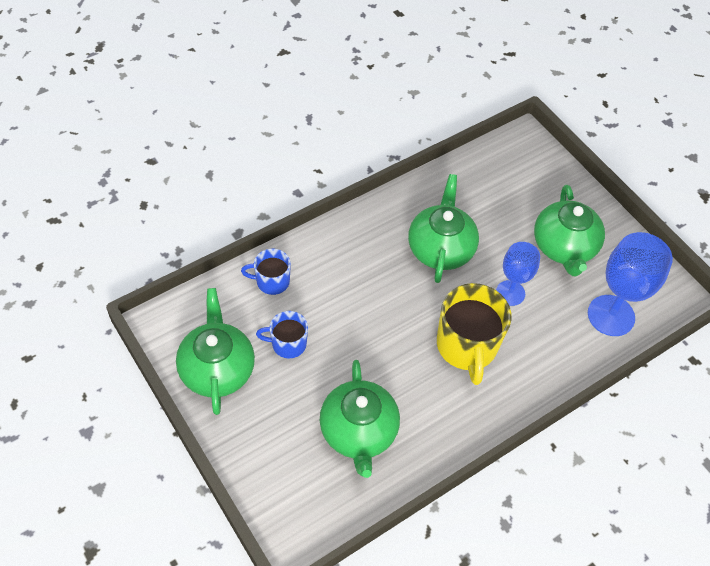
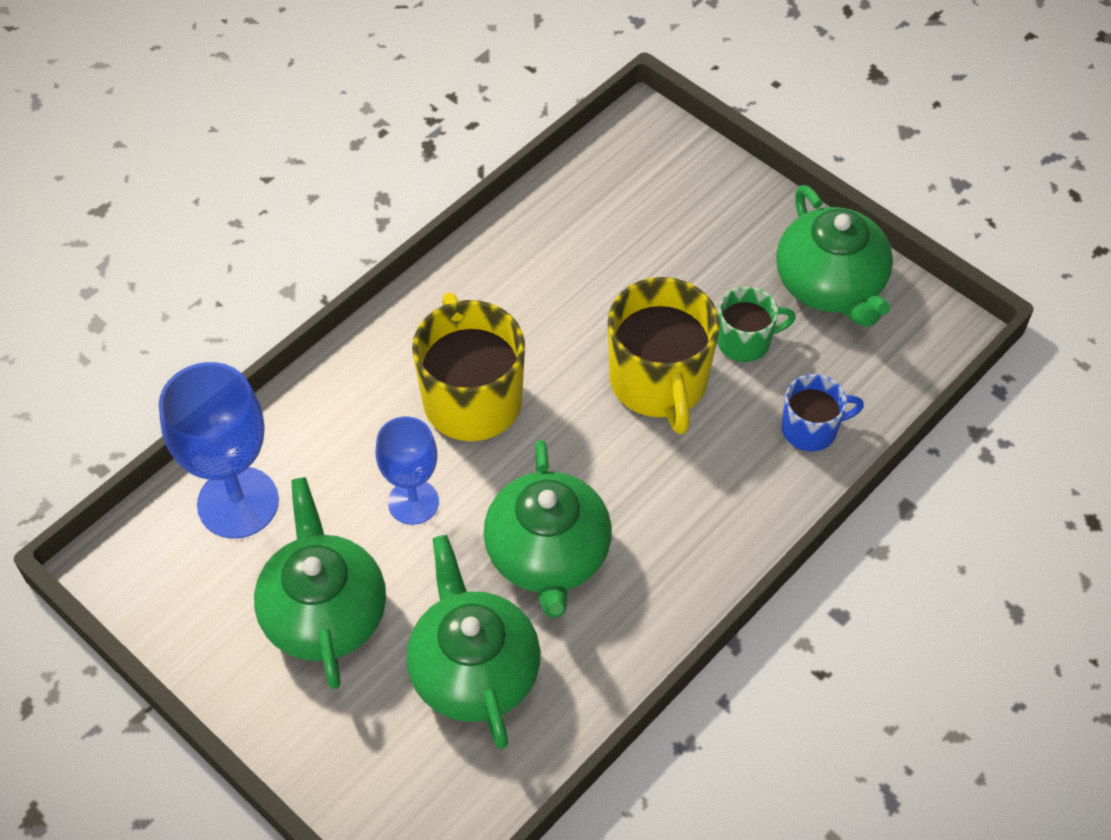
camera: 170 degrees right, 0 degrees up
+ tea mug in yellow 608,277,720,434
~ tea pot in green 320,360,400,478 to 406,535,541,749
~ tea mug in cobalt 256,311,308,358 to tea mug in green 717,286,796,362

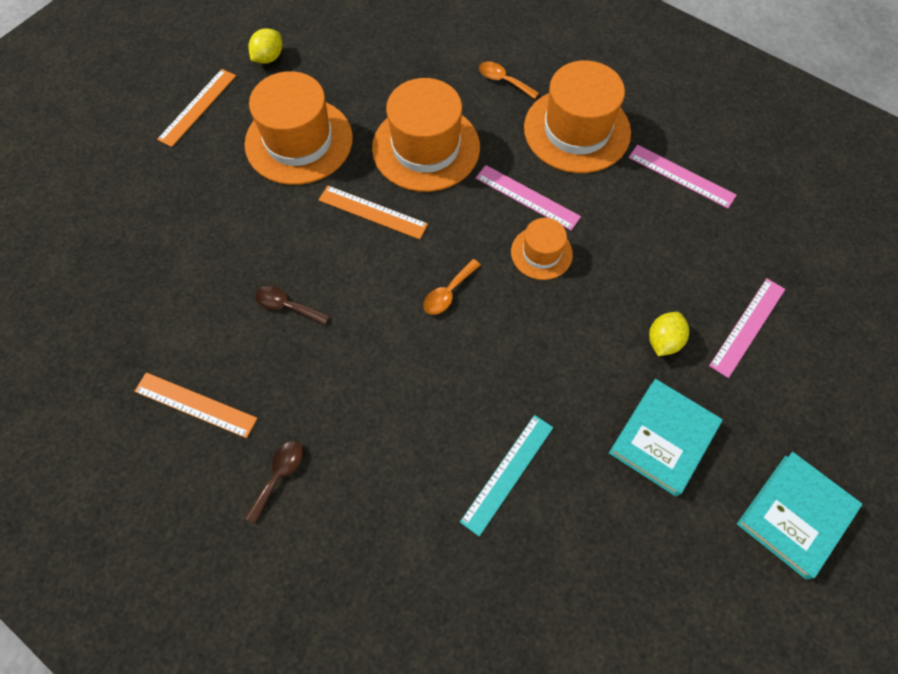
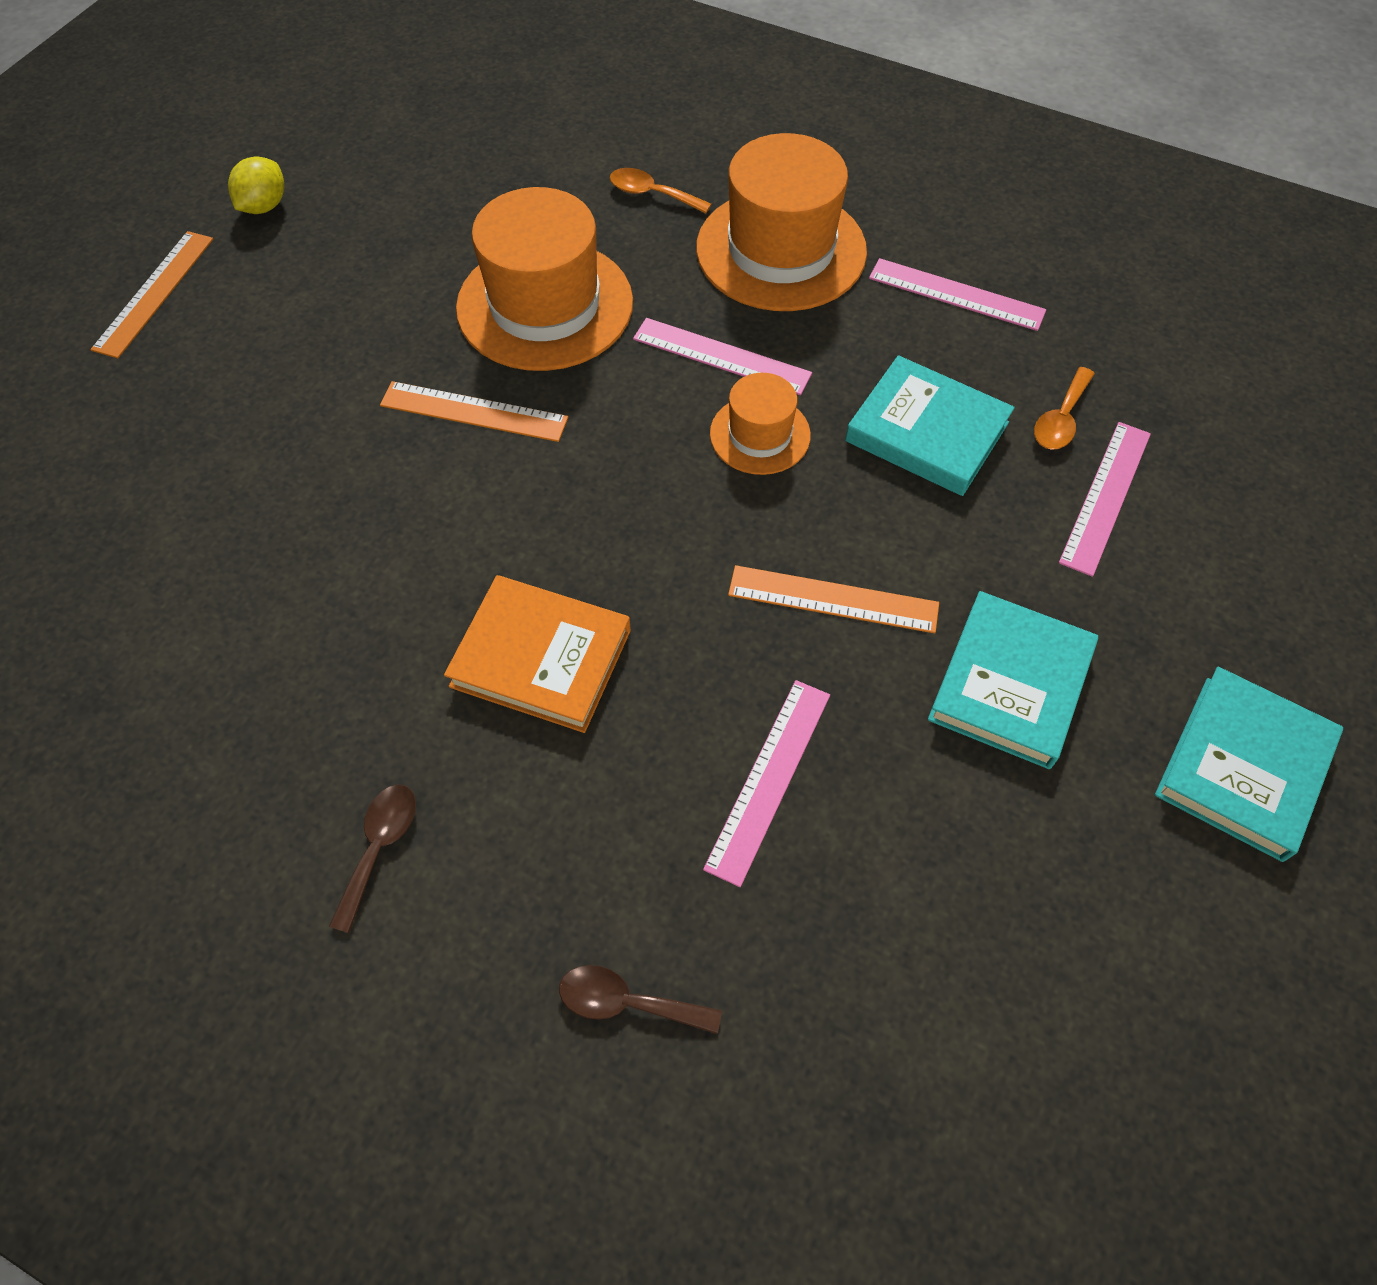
camera: 10 degrees left, 5 degrees down
- tall hat in orange-coloured 245,71,353,185
- lemon in yellow 649,312,689,356
+ hardcover in orange-coloured 444,575,631,733
+ hardcover in teal 845,355,1015,496
~ measuring stick in orange-coloured 134,372,258,438 to 728,565,939,633
~ teaspoon in russet 255,286,330,325 to 559,965,722,1034
~ teaspoon in orange-coloured 423,259,481,315 to 1034,367,1095,450
~ measuring stick in teal 460,415,553,536 to measuring stick in pink 703,680,830,887

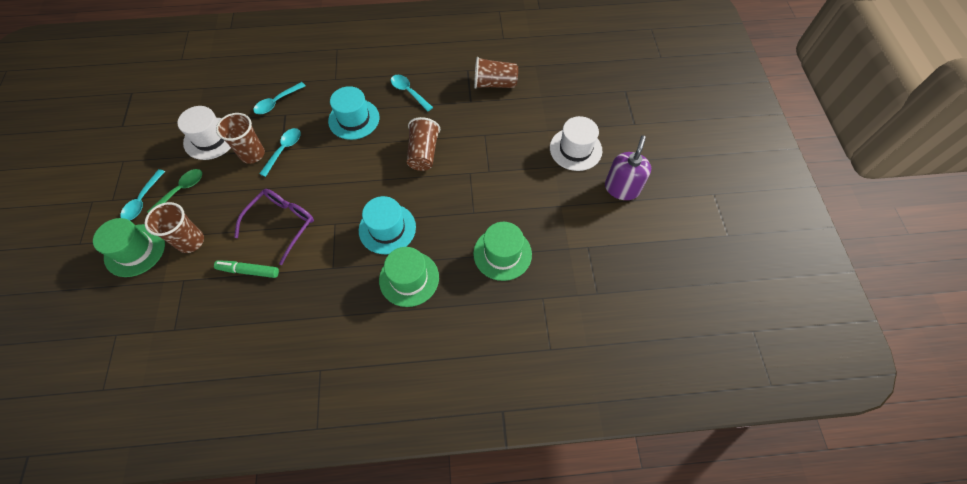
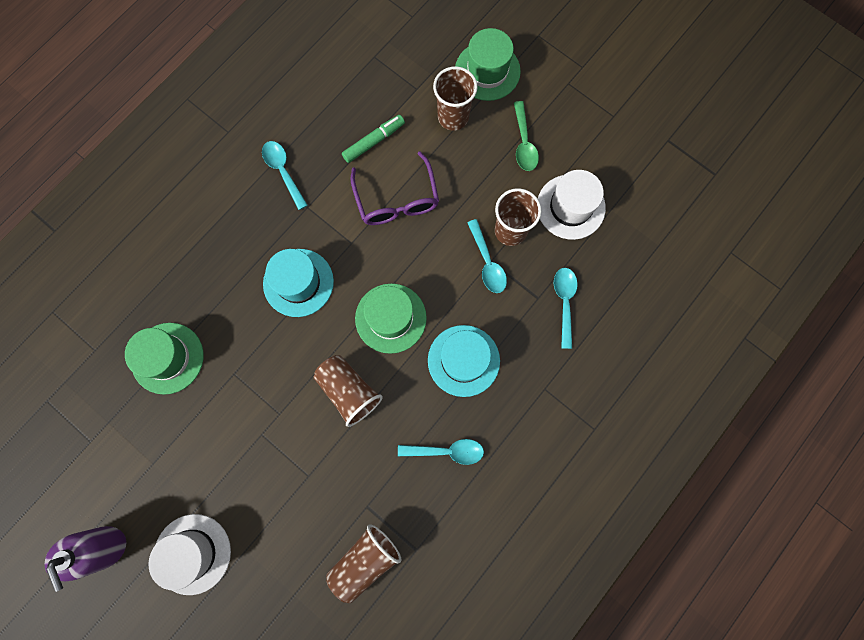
camera: 135 degrees right, 15 degrees up
~ teaspoon in teal 120,169,165,220 to 262,141,308,210
~ tall hat in green 379,247,439,307 to 355,283,427,354

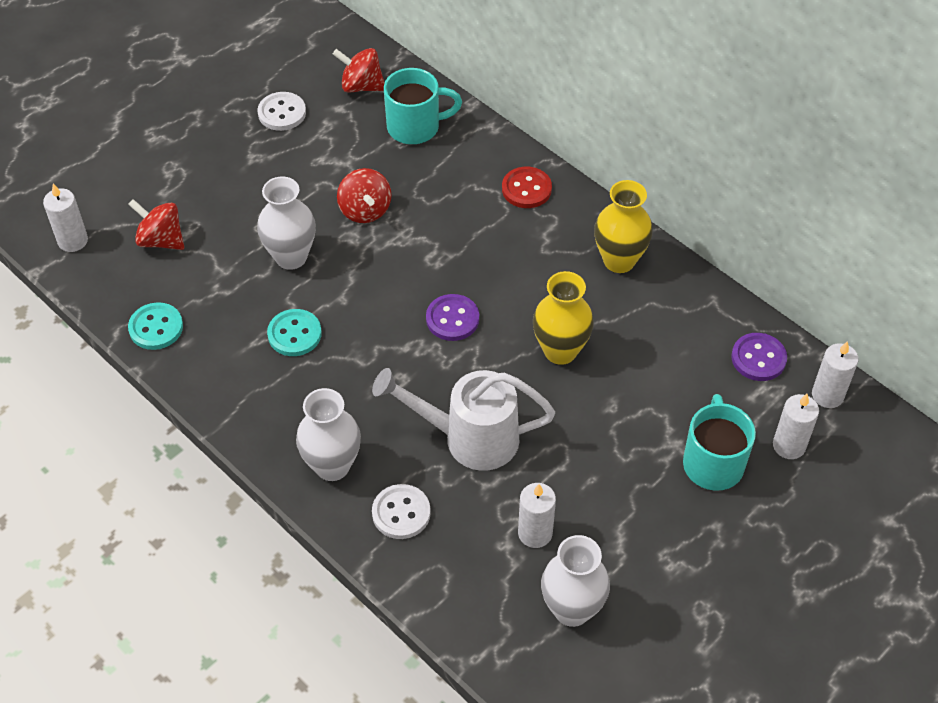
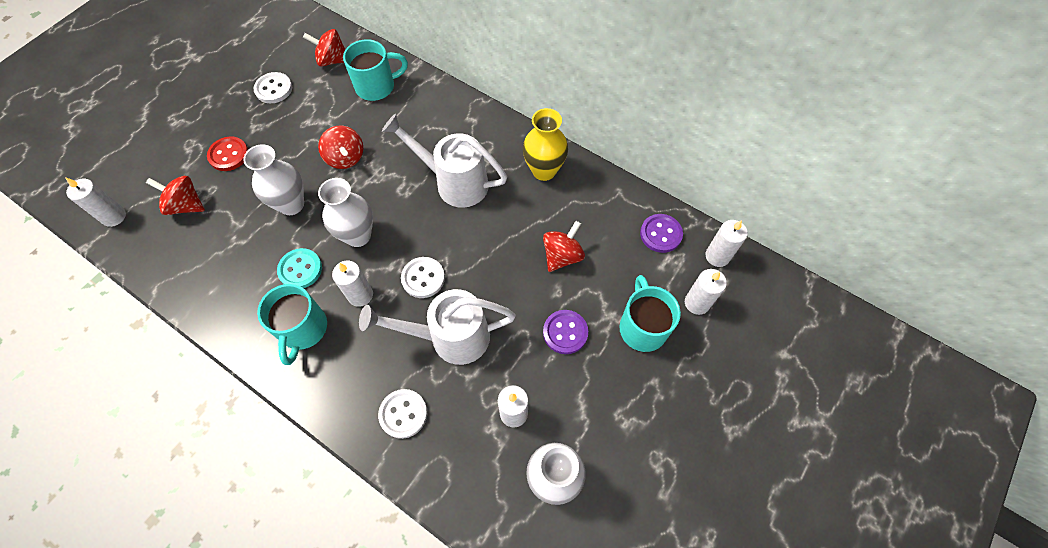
camera: 10 degrees left, 10 degrees up
- shirt button in teal 128,302,183,350
- vase in yellow 533,271,594,365
+ tea mug in teal 257,284,327,365
+ pillar candle in snow-white 332,261,373,307
+ watering pot in snow-white 382,114,507,208
+ shirt button in snow-white 401,257,445,298
+ spinning top in crimson 543,221,585,272
~ vase in snow-white 296,388,361,481 to 318,178,373,247
~ shirt button in violet 426,294,479,341 to 543,310,588,354
~ shirt button in crimson 502,167,552,208 to 207,136,248,171

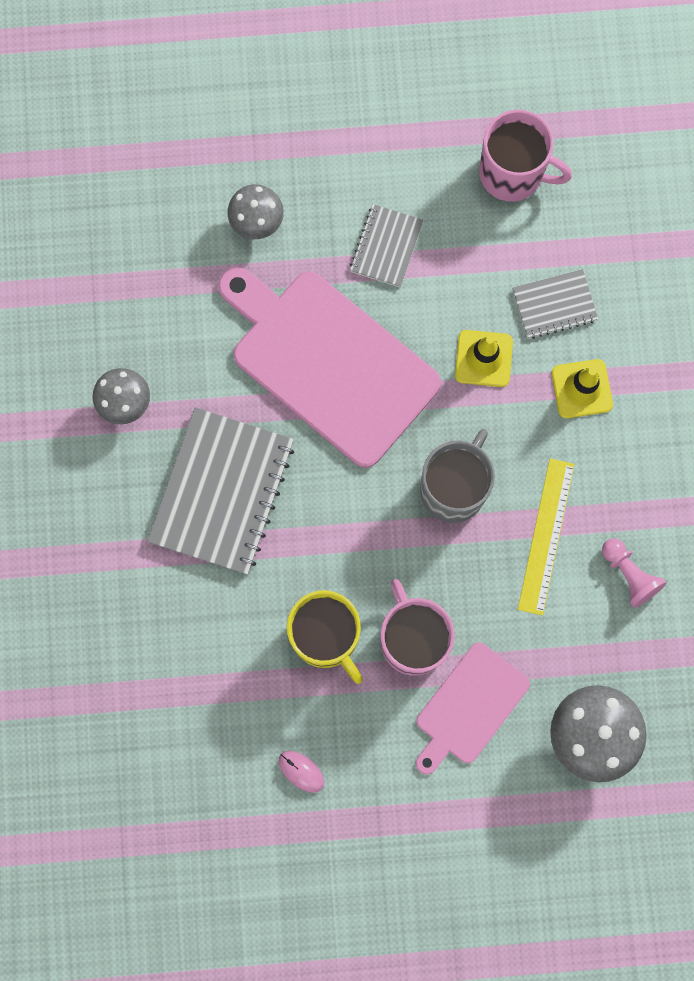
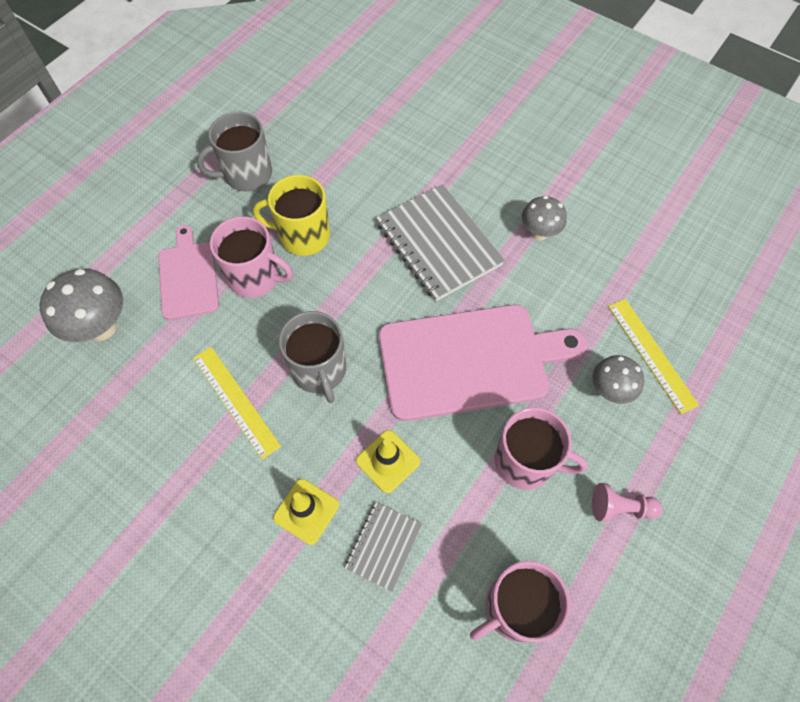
camera: 130 degrees right, 15 degrees down
+ measuring stick in yellow 608,299,699,414
~ game pawn in pink 602,538,666,608 to 592,483,662,522
~ mouse in pink 279,751,324,793 to tea mug in ash-grey 197,112,272,191
~ exercise book in ash-grey 350,204,423,287 to tea mug in pink 494,407,588,490

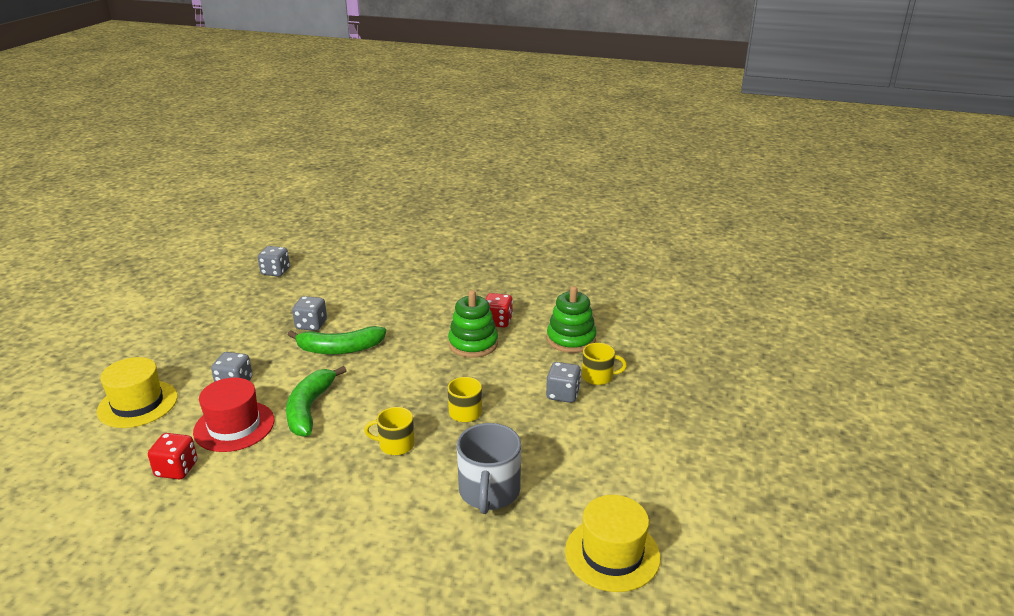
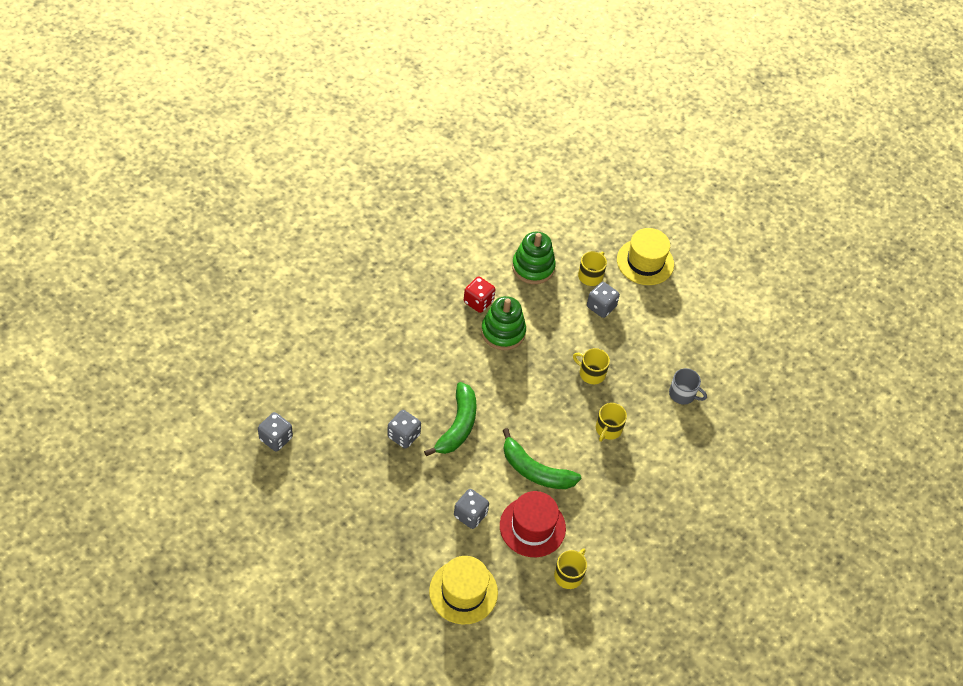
camera: 70 degrees left, 25 degrees up
~ tall hat in yellow 565,495,660,592 to 617,228,674,285
~ dice in crimson 148,433,197,479 to tea mug in yellow 554,548,587,589
~ tea mug in ash-grey 457,423,521,514 = 669,368,707,405 x0.61

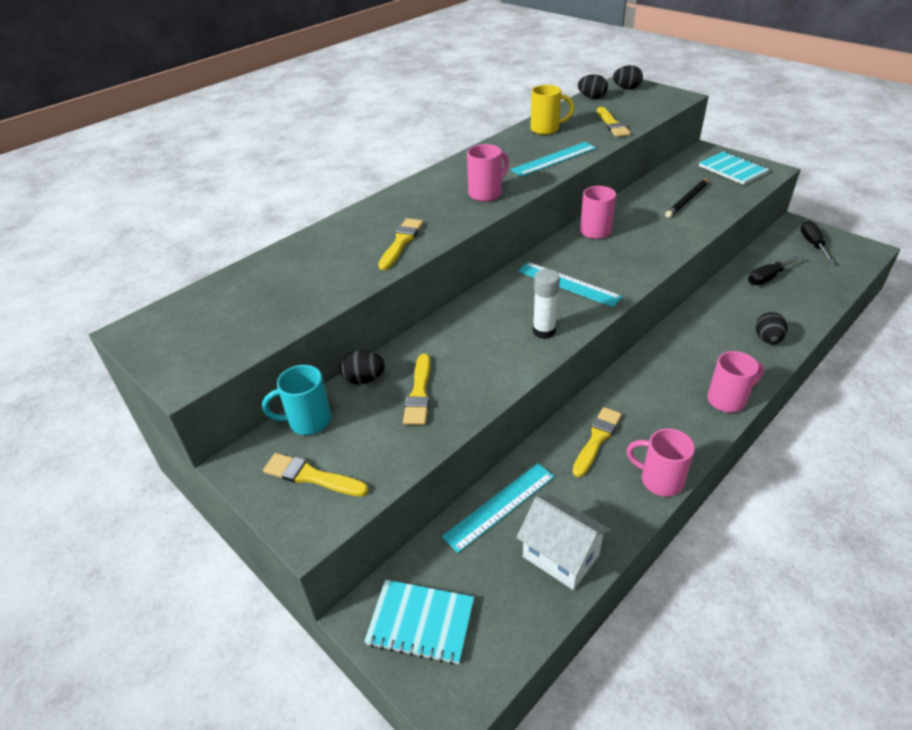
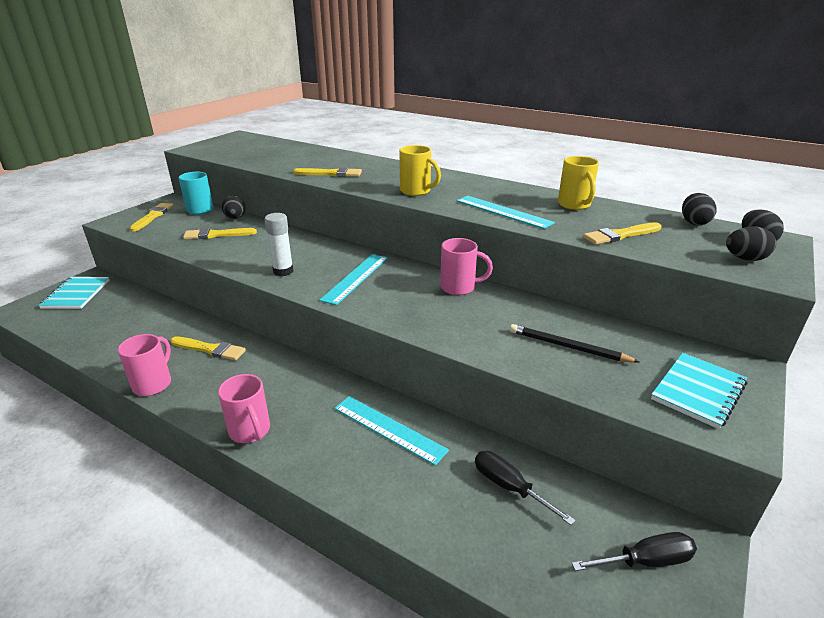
camera: 75 degrees right, 10 degrees down
- house in snow-white 517,495,610,590
~ measuring stick in teal 442,463,555,553 to 334,396,449,466
~ egg shape in black 756,312,787,344 to 726,226,776,261
~ tea mug in pink 467,144,509,202 to tea mug in yellow 399,145,441,196

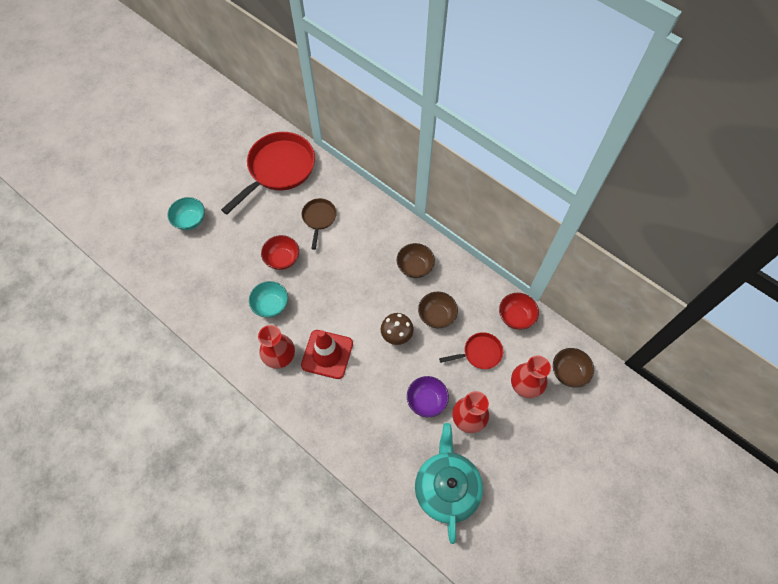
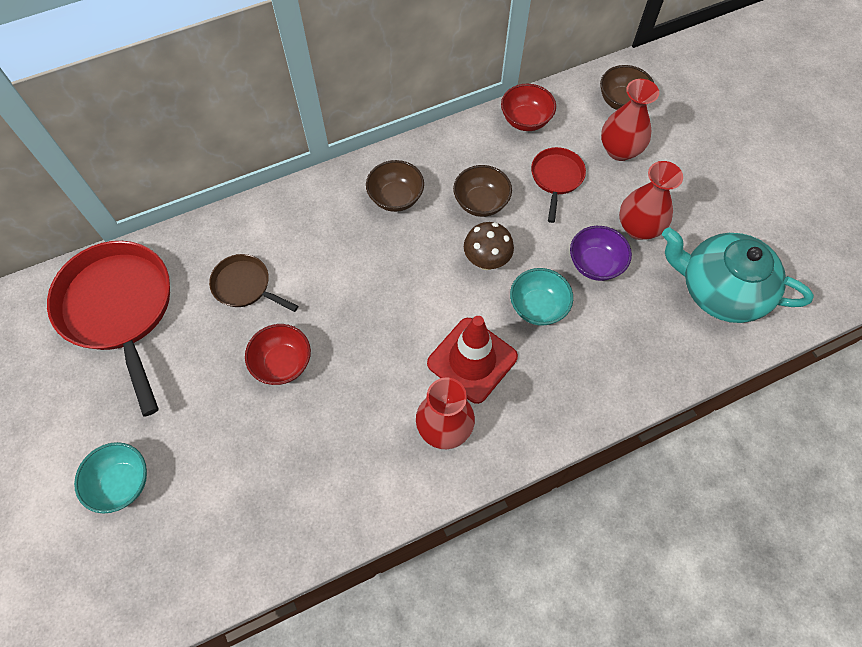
camera: 65 degrees left, 0 degrees up
~ serving bowl in teal 249,281,288,318 to 510,268,573,326

